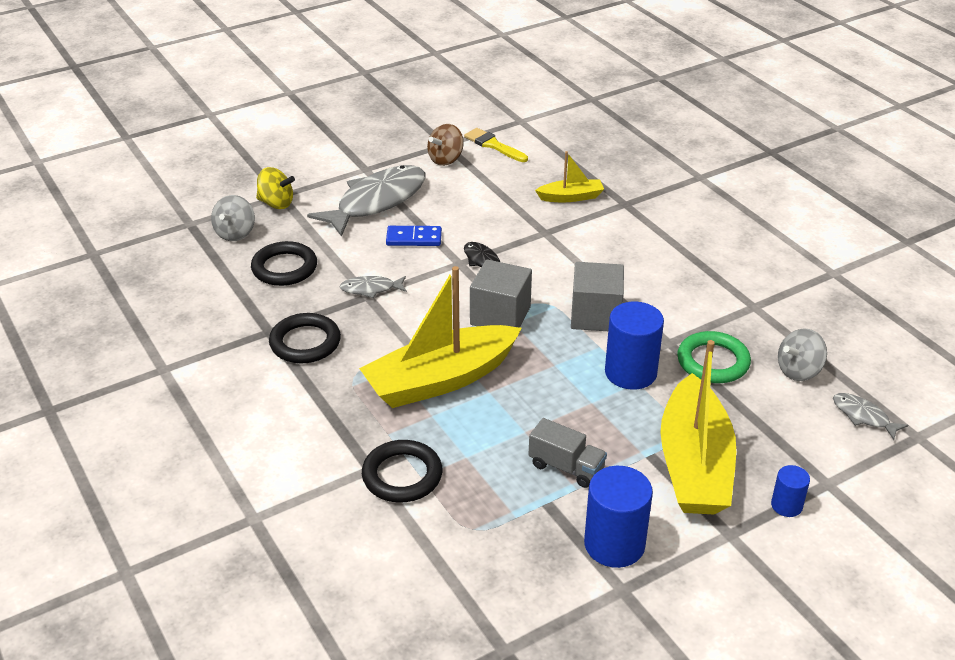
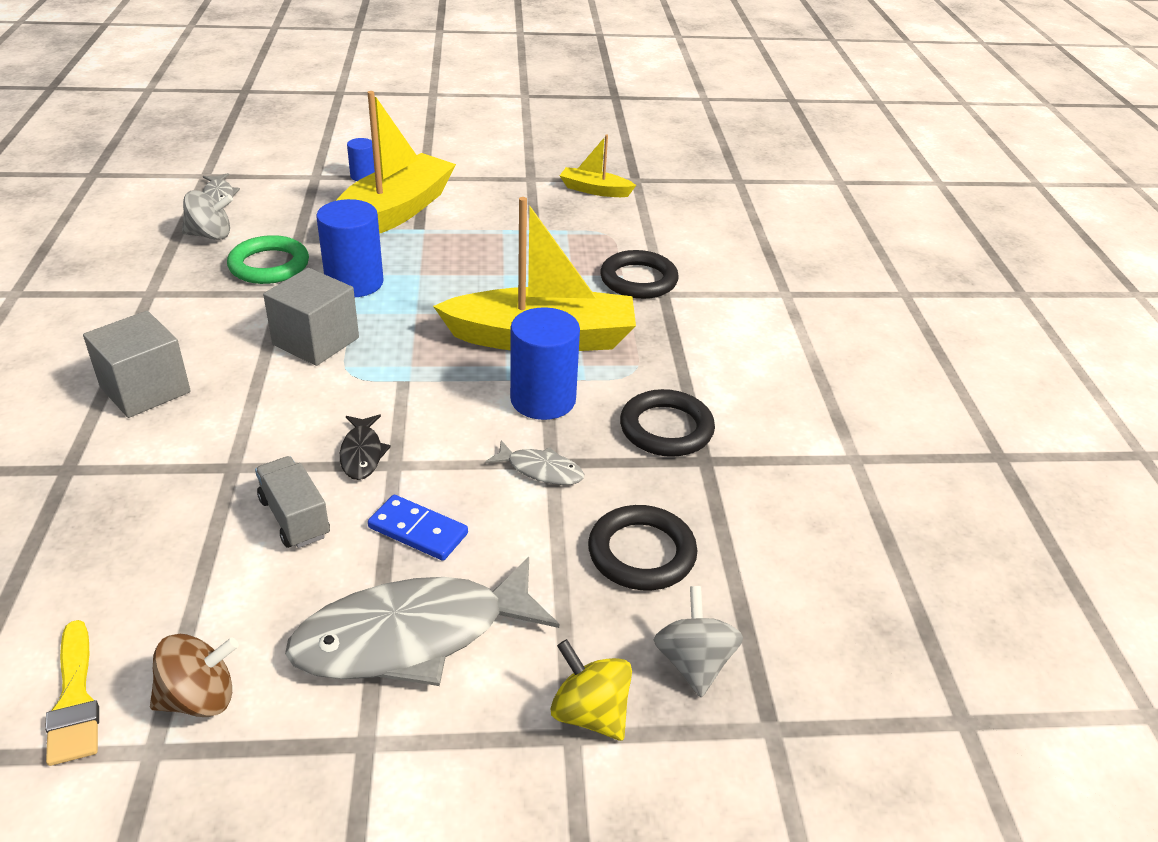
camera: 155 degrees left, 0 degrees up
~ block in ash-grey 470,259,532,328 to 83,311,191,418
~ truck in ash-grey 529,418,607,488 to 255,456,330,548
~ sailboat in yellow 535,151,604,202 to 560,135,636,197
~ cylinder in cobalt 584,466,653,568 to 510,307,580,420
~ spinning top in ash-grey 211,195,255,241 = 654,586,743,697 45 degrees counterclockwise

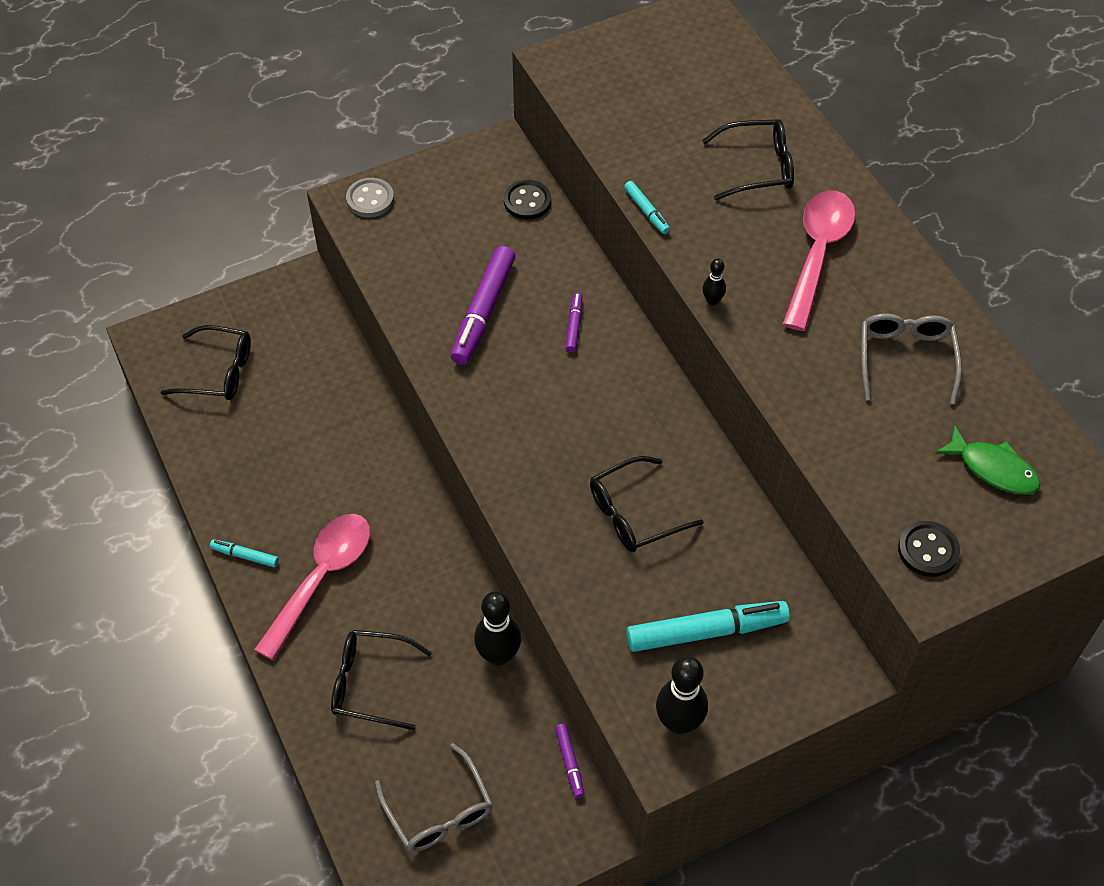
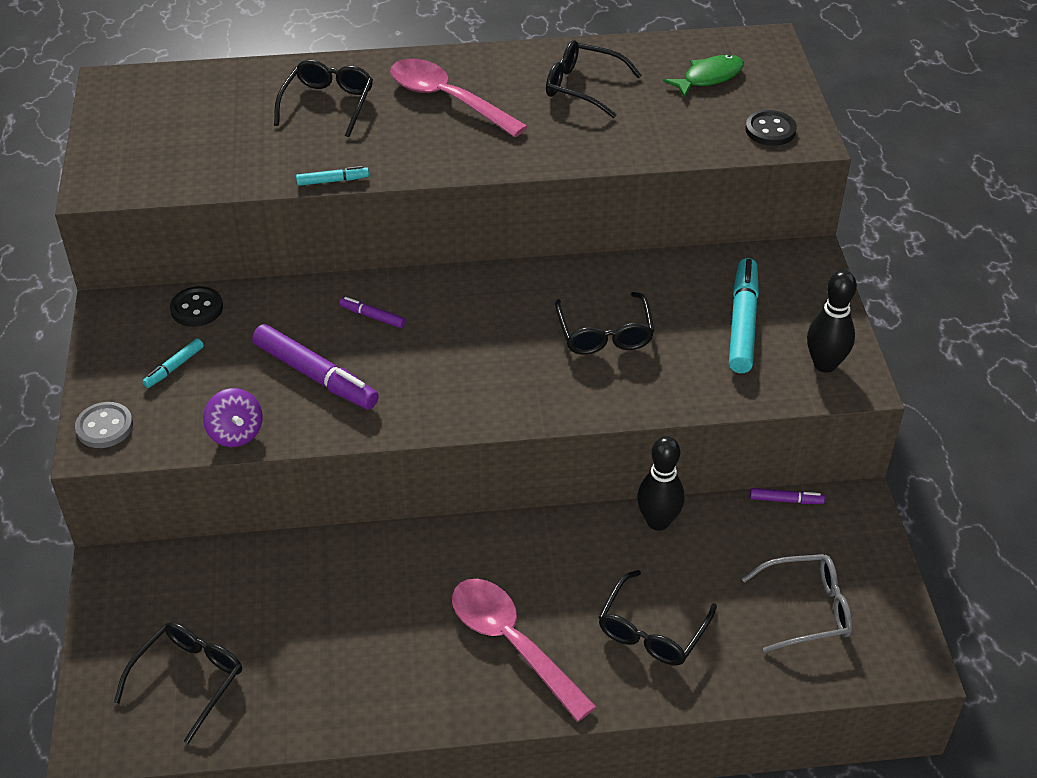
camera: 70 degrees left, 10 degrees down
- skittle in black 703,259,726,305
+ spinning top in violet 203,388,263,447
~ marker in teal 210,539,279,567 to 142,338,204,388
~ glasses in ash-grey 861,313,962,404 to glasses in black 546,40,642,118

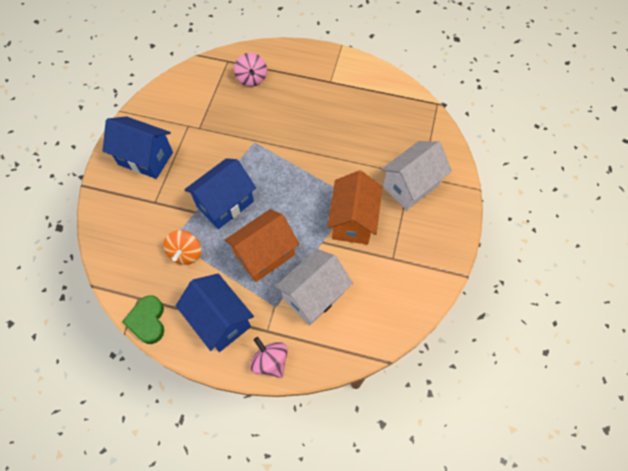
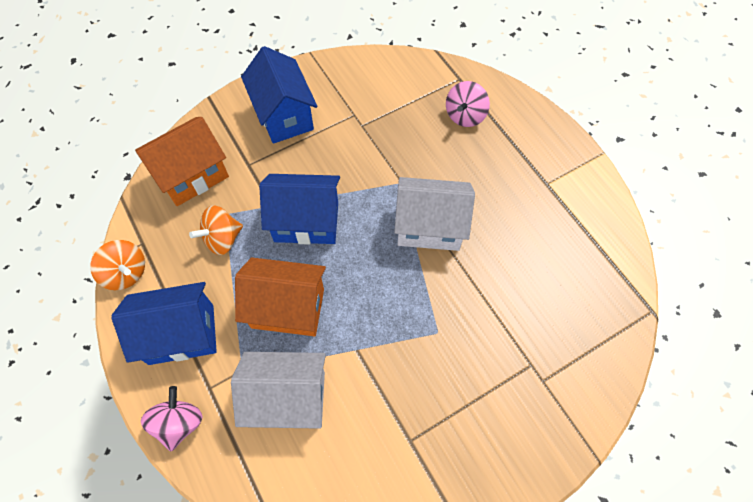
camera: 45 degrees right, 0 degrees up
~ house in orange-coloured 327,170,382,244 to 135,117,229,206
~ house in snow-white 381,141,452,210 to 394,177,475,251
~ love heart in green 122,295,164,344 to spinning top in orange-coloured 90,240,145,290
~ house in cobalt 176,274,254,352 = 112,282,217,365 75 degrees clockwise

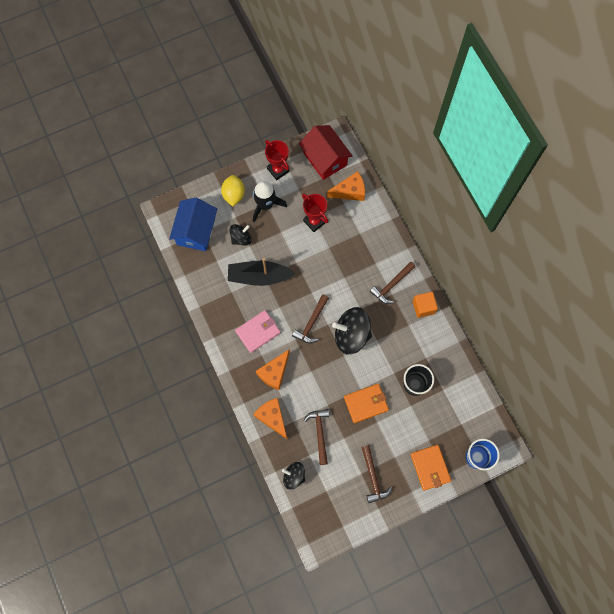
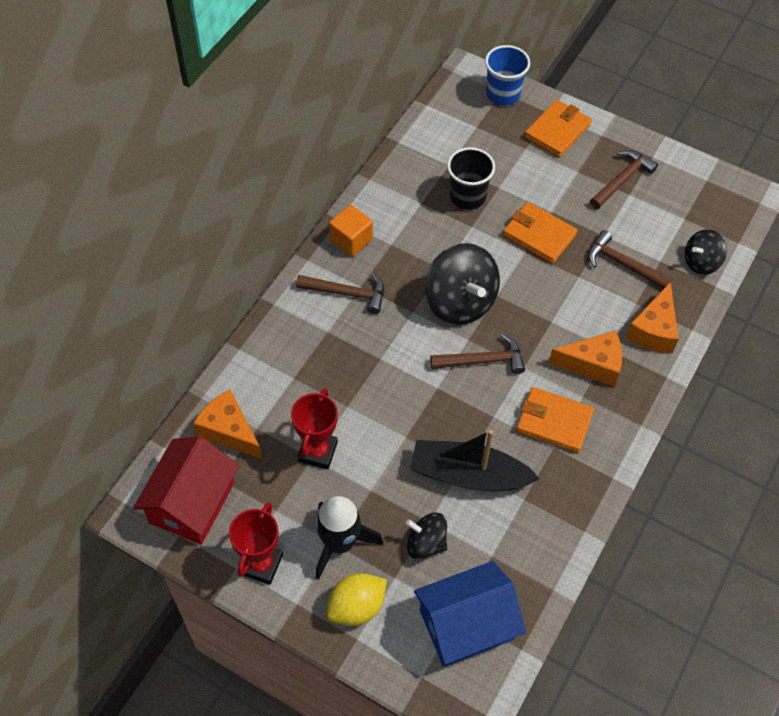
camera: 125 degrees left, 15 degrees down
~ wallet in pink 235,310,281,353 to wallet in orange-coloured 516,387,594,453
~ sailboat in black 228,258,296,286 = 410,430,540,491 135 degrees clockwise
~ spinning top in black 282,462,305,490 = 685,229,727,275 75 degrees clockwise
~ claw hammer in russet 303,409,329,465 = 588,230,673,289 75 degrees clockwise

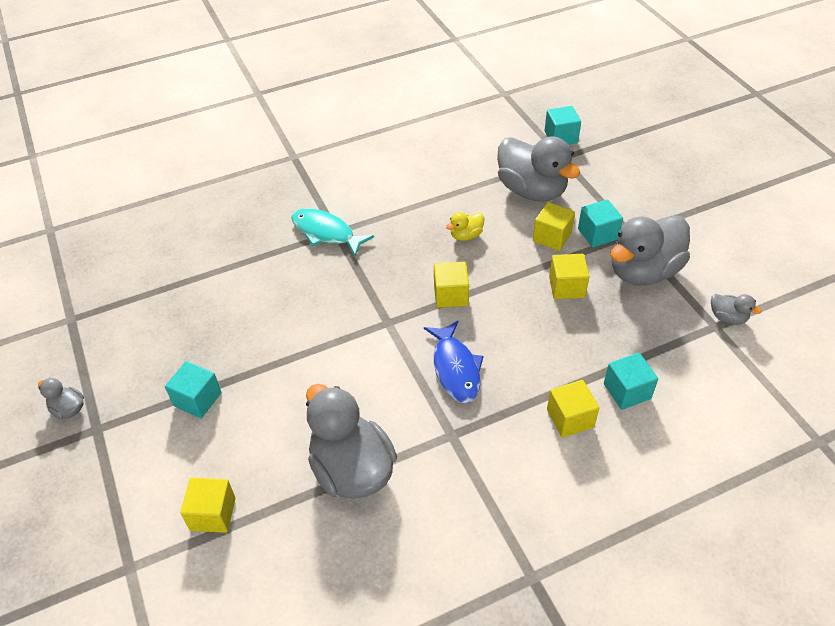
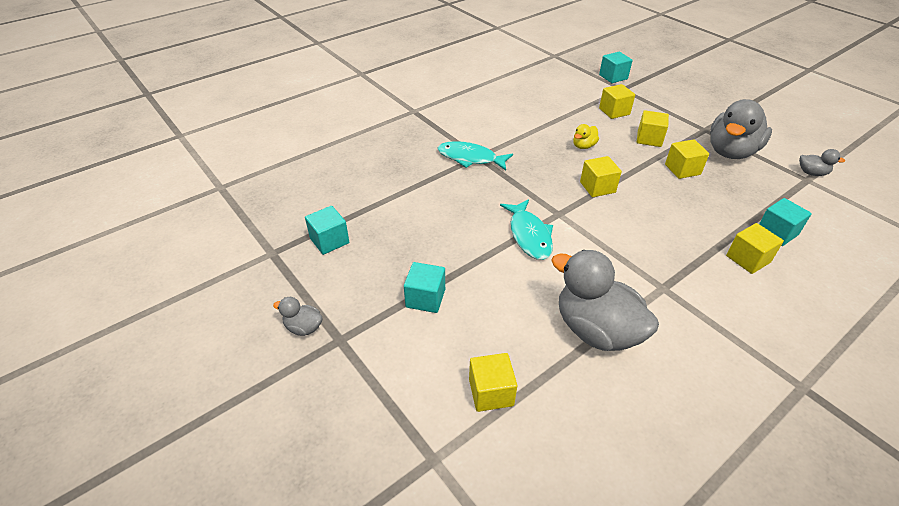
camera: 15 degrees left, 5 degrees down
- toy fish in cobalt 424,320,484,403
+ toy fish in teal 500,199,553,260
~ block in teal 578,199,623,247 to 305,206,349,255
~ duck in ash-grey 497,137,580,202 to block in yellow 599,84,635,119

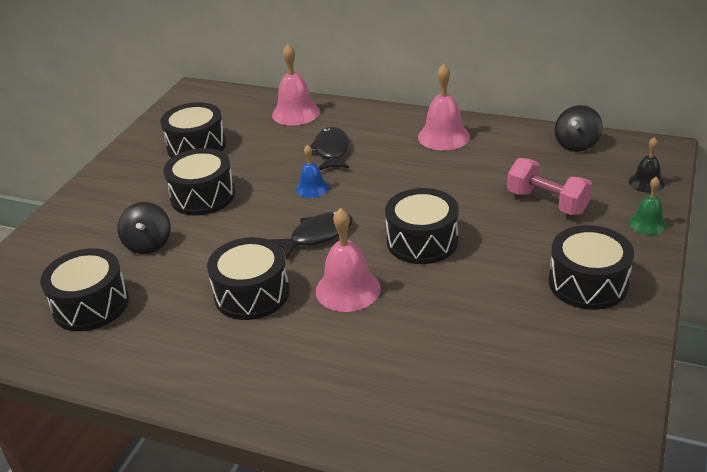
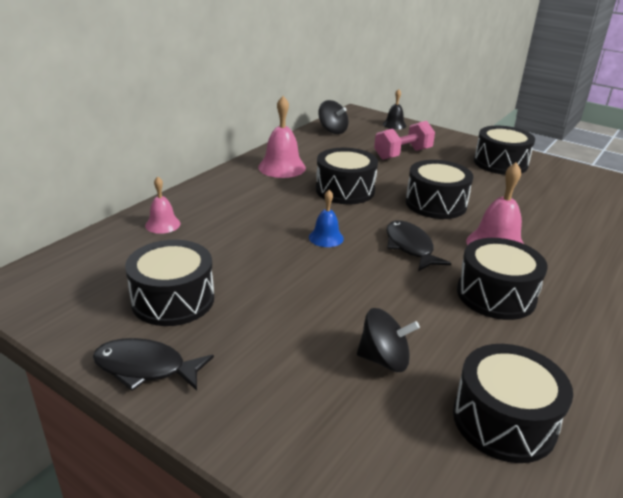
camera: 80 degrees left, 5 degrees down
- hand bell in green 629,177,667,235
~ toy drum in black 163,148,235,215 to 316,148,378,204
~ toy fish in black 310,127,349,170 to 93,338,214,391
~ hand bell in pink 272,44,320,126 = 145,177,181,234 x0.60

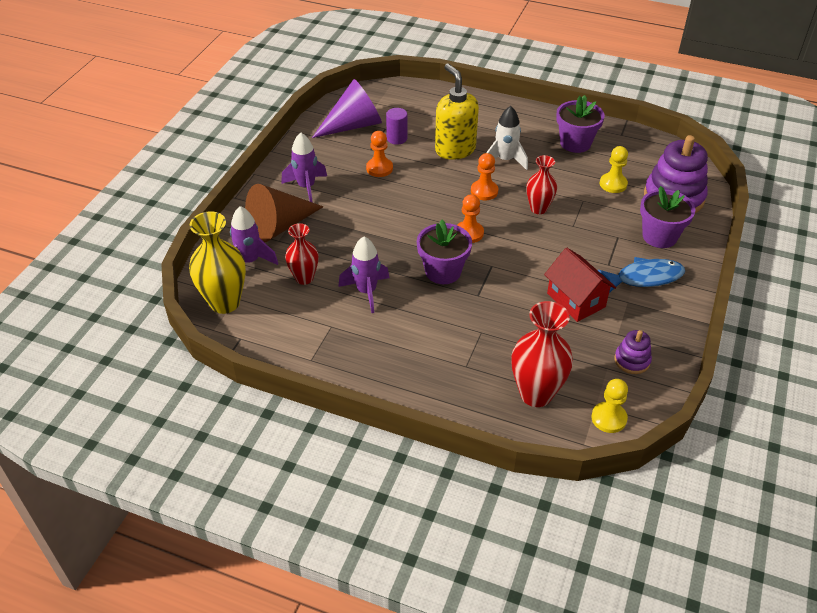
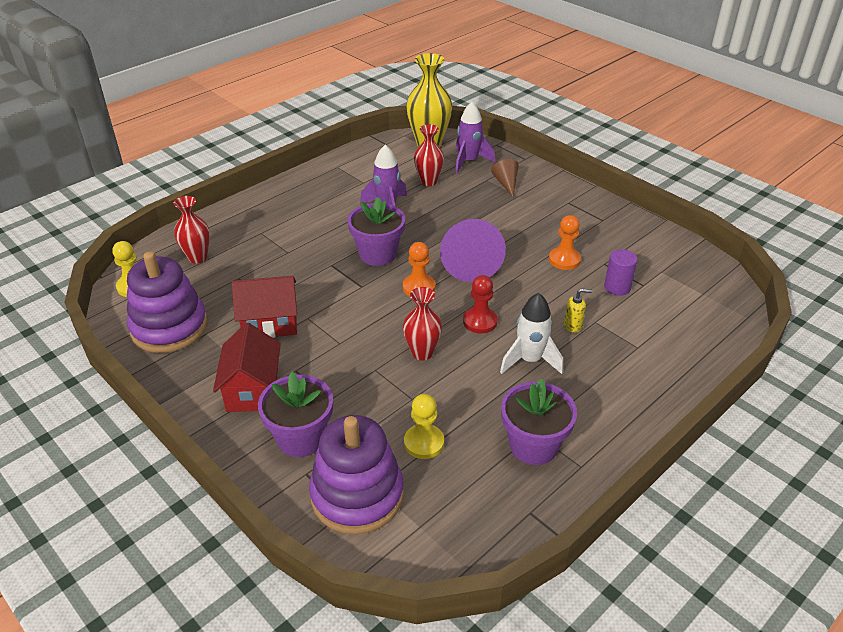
camera: 115 degrees right, 5 degrees down
- rocket in violet 281,133,327,203
~ solid cone in violet 312,79,382,138 to 440,219,506,282
~ toy fish in cobalt 598,257,685,293 to house in crimson 213,323,281,412
~ game pawn in orange-coloured 471,153,498,200 to game pawn in crimson 463,275,498,334
~ solid cone in russet 245,184,324,242 = 491,159,519,197 x0.50
~ soap dispenser in yellow 435,64,479,160 = 564,288,592,333 x0.41
~ vase in crimson 512,301,573,407 = 174,196,210,263 x0.62
~ ring stacker in violet 614,330,652,374 = 127,251,208,353 x2.01

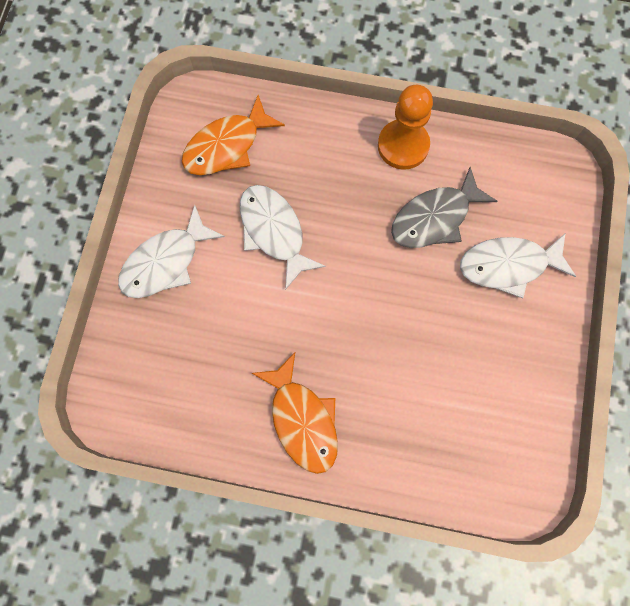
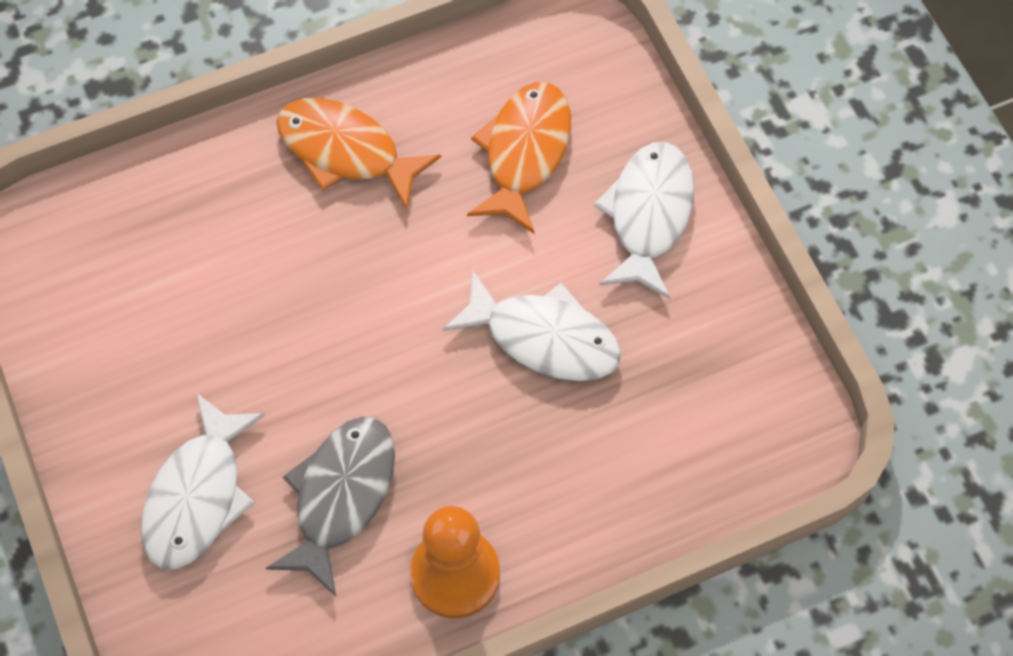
camera: 145 degrees right, 10 degrees down
~ toy fish in orange-coloured 182,95,285,175 to 467,82,571,234
~ toy fish in snow-white 460,233,576,298 = 141,393,265,569 150 degrees clockwise

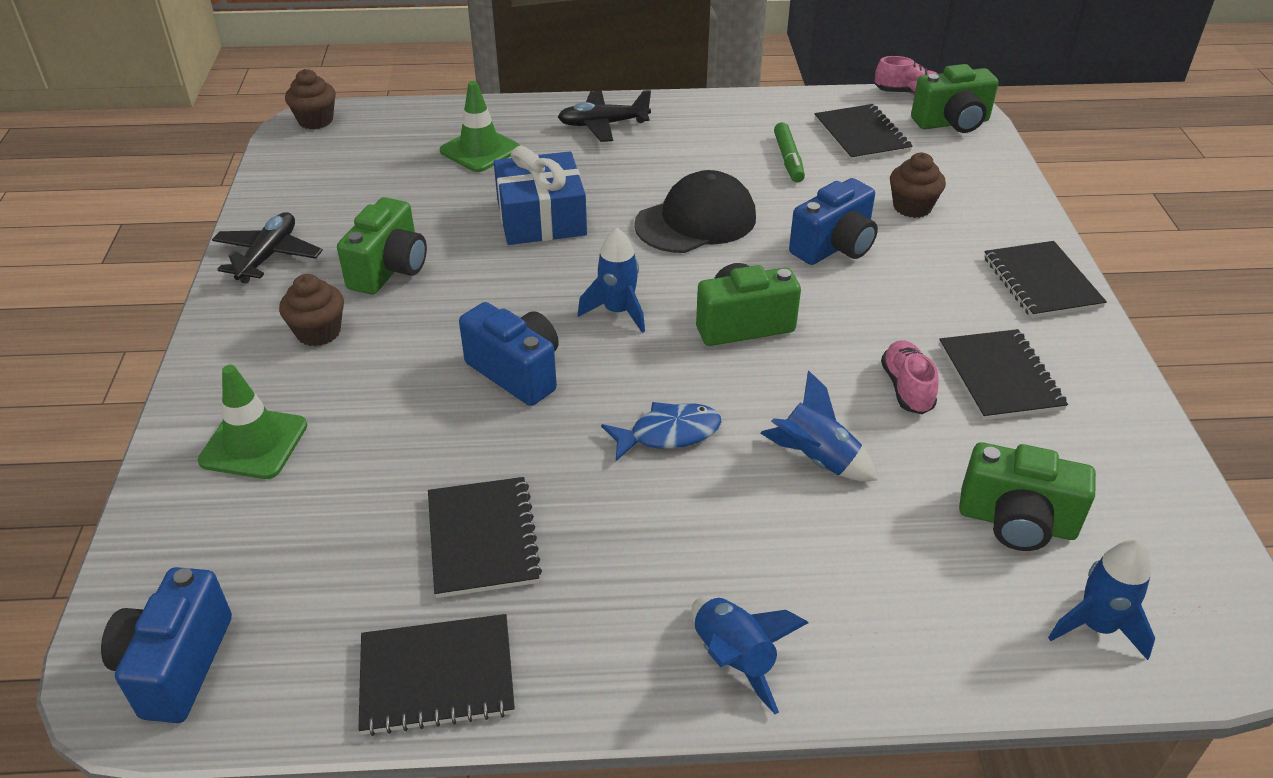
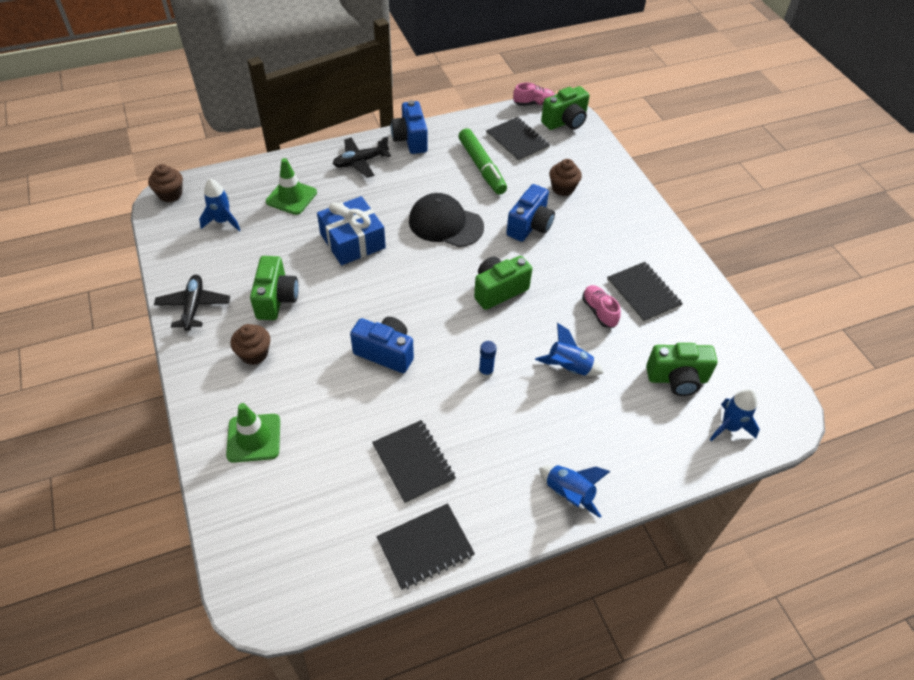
camera: 20 degrees left, 10 degrees up
- exercise book in black 984,241,1107,318
~ photo camera in cobalt 101,567,232,723 to 391,100,428,154
~ rocket in cobalt 578,228,645,333 to 199,179,240,231
~ toy fish in cobalt 601,402,721,461 to stick of glue in cobalt 479,341,496,378
~ cap in black 634,170,756,253 = 409,193,484,247 105 degrees counterclockwise
~ marker in green 774,122,805,182 = 458,128,507,195 x1.59

